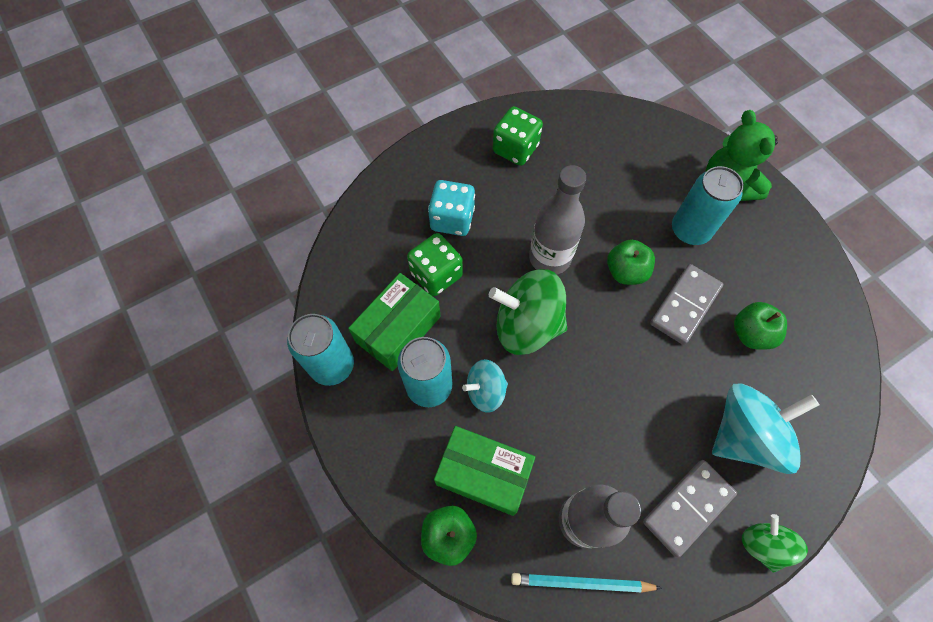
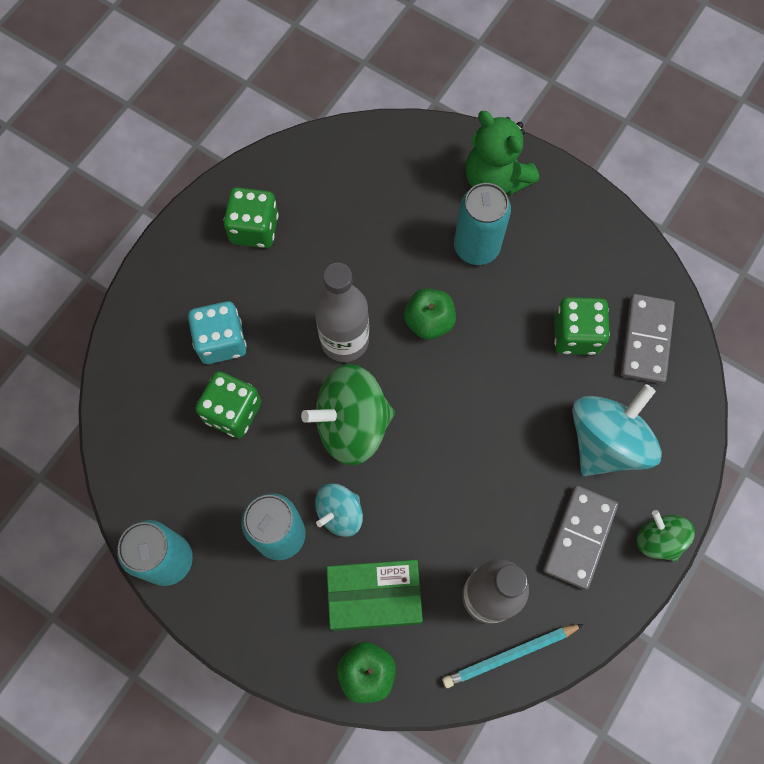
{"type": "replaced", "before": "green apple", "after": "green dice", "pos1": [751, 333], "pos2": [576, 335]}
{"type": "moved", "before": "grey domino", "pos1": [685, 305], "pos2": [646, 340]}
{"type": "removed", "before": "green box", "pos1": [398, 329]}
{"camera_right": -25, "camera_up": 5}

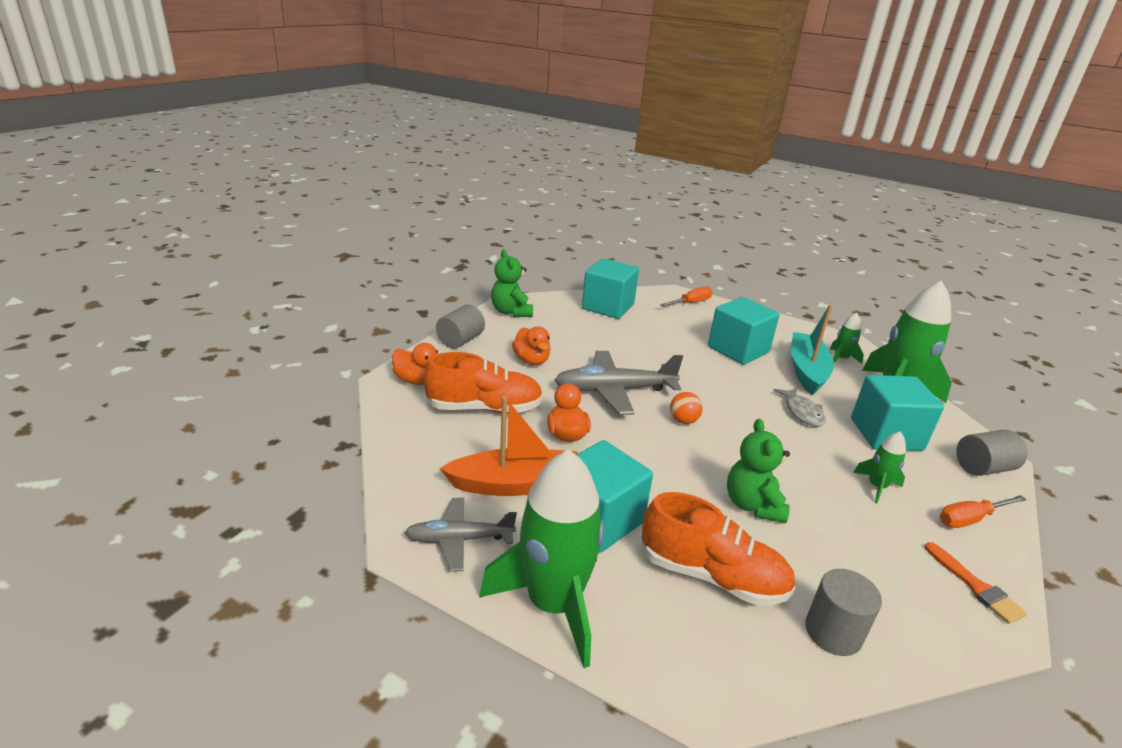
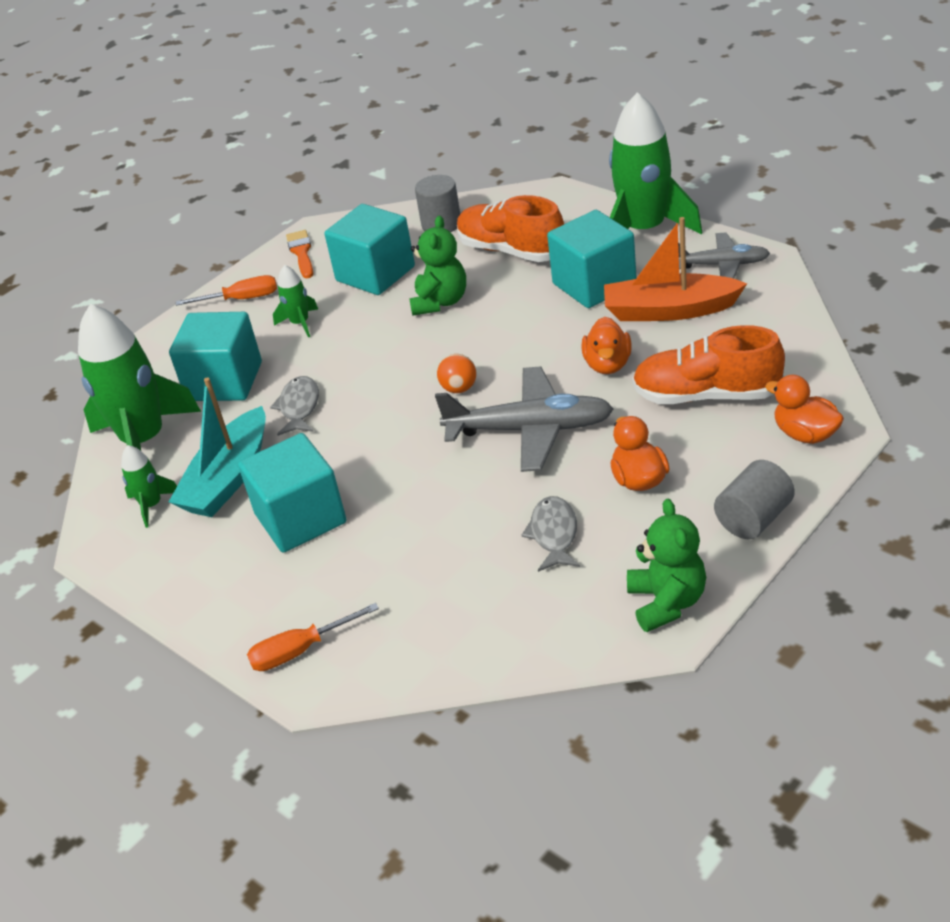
{"type": "moved", "before": "turquoise cube", "pos1": [608, 307], "pos2": [375, 274]}
{"type": "added", "after": "grey fish", "pos2": [554, 534]}
{"type": "removed", "before": "grey cylinder", "pos1": [983, 468]}
{"camera_right": -160, "camera_up": 10}

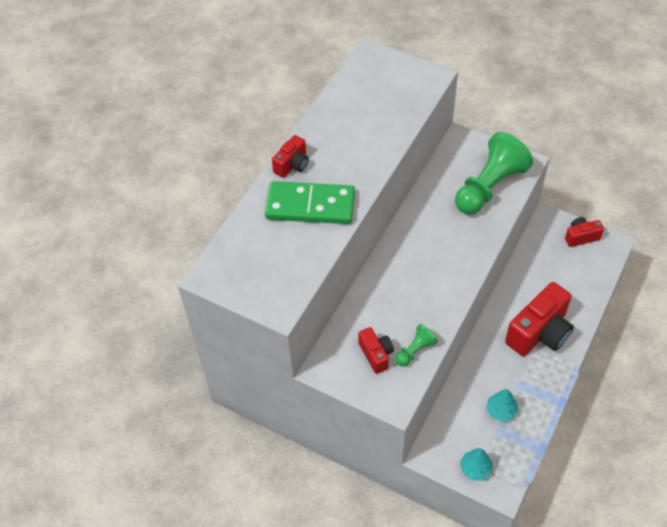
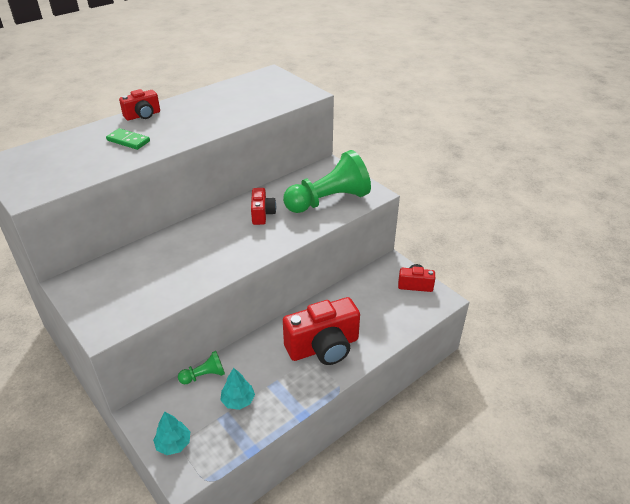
{"type": "resized", "before": "green domino", "pos1": [310, 206], "pos2": [128, 141], "scale": 0.5}
{"type": "moved", "before": "green pawn", "pos1": [415, 350], "pos2": [204, 375]}
{"type": "moved", "before": "red camera", "pos1": [376, 354], "pos2": [262, 214]}
{"camera_right": 20, "camera_up": -15}

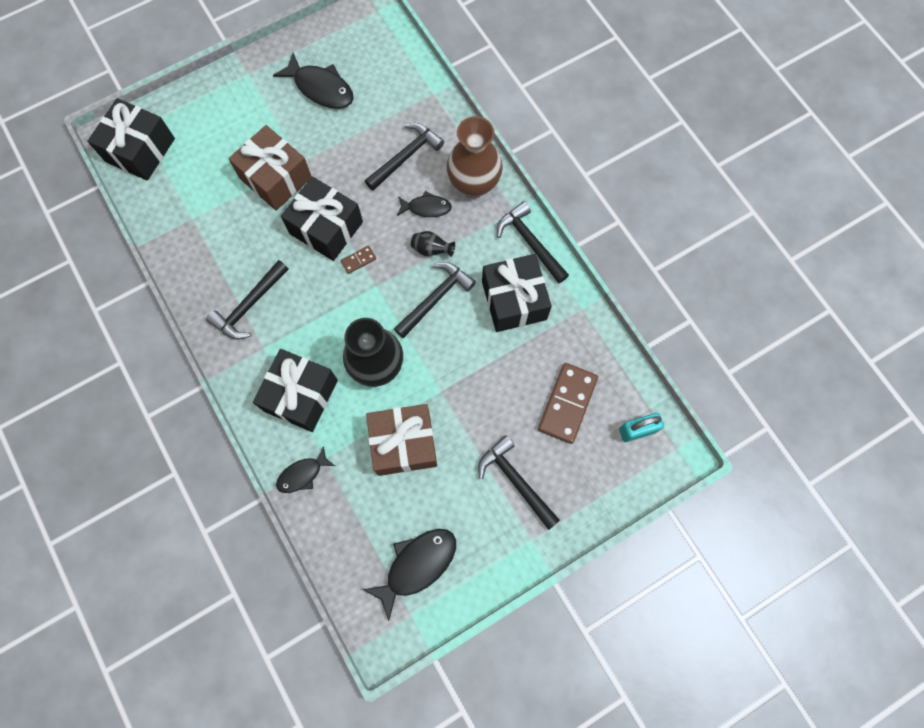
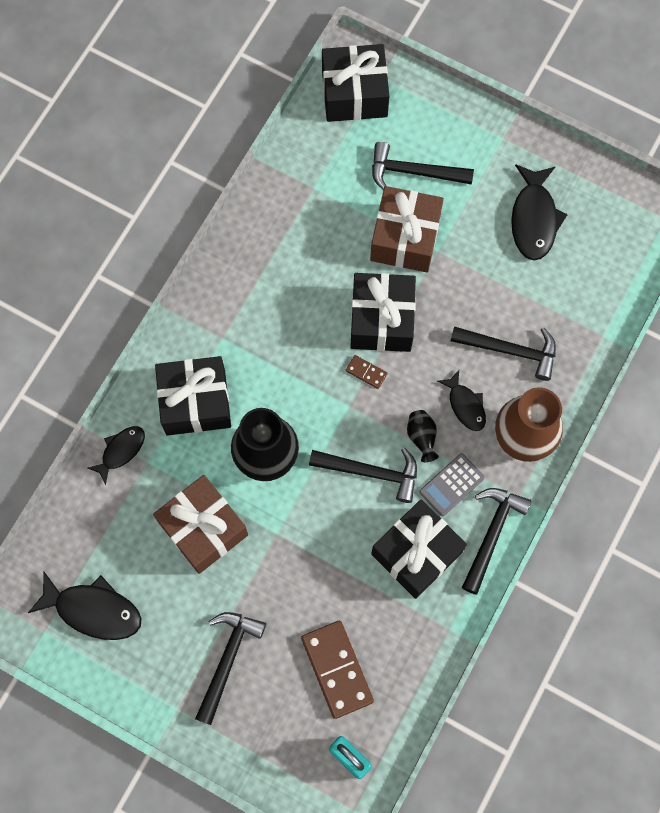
{"type": "turned", "before": "black fish", "pos1": [302, 474], "pos2": [121, 451], "turn": 105}
{"type": "turned", "before": "brown domino", "pos1": [567, 404], "pos2": [337, 669], "turn": 75}
{"type": "moved", "before": "black hammer", "pos1": [249, 305], "pos2": [414, 172]}
{"type": "added", "after": "grey calculator", "pos2": [451, 485]}
{"camera_right": 60, "camera_up": 0}

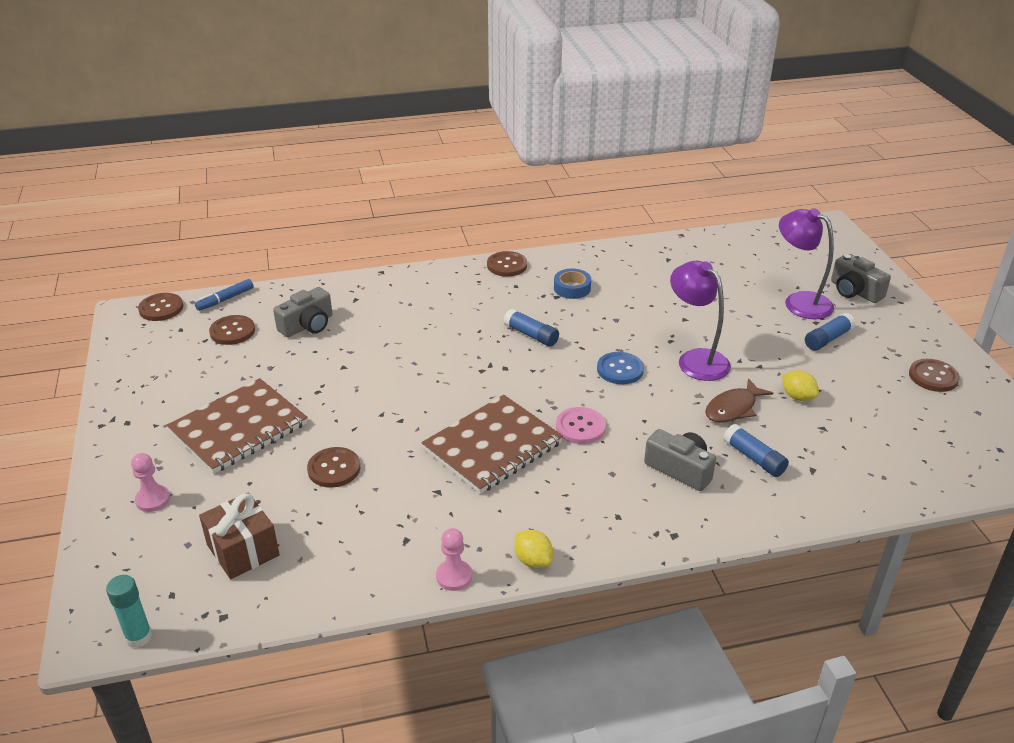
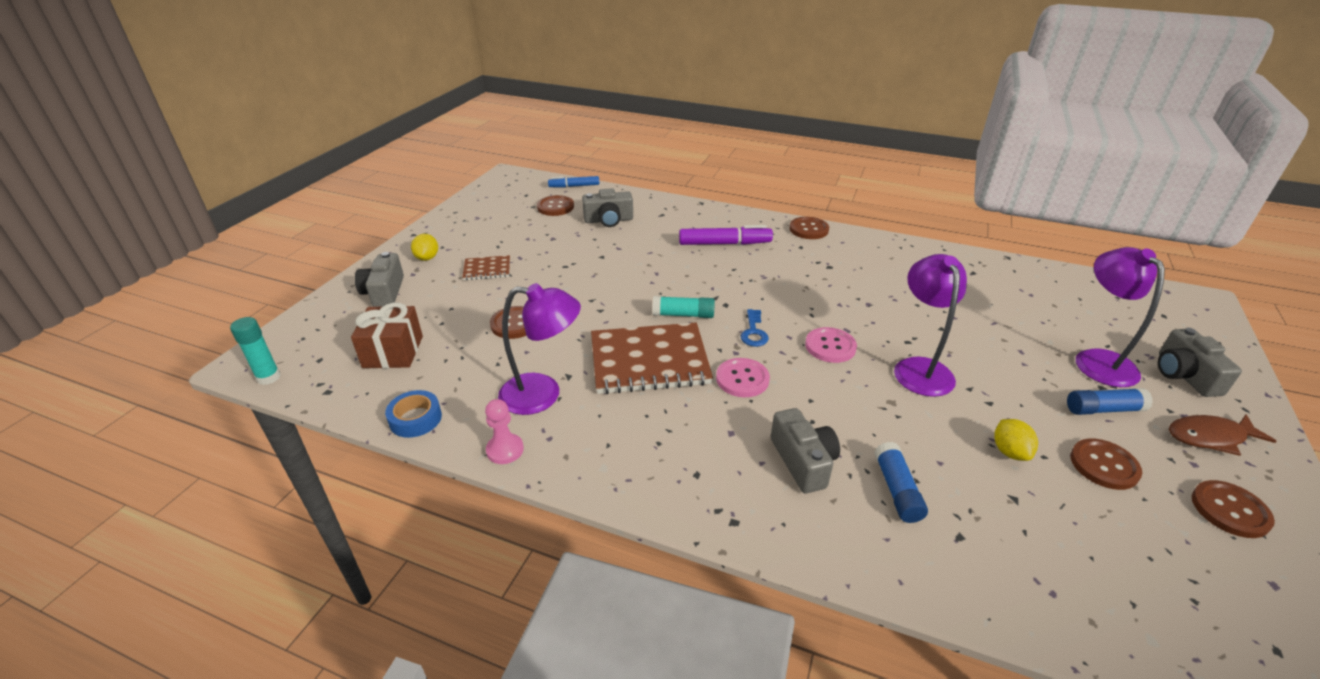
{"type": "replaced", "before": "pink pawn", "after": "grey camera", "pos1": [153, 499], "pos2": [384, 292]}
{"type": "moved", "before": "blue tape", "pos1": [572, 288], "pos2": [415, 419]}
{"type": "moved", "before": "yellow lemon", "pos1": [533, 560], "pos2": [427, 258]}
{"type": "resized", "before": "brown notebook", "pos1": [239, 428], "pos2": [487, 269], "scale": 0.48}
{"type": "added", "after": "purple lamp", "pos2": [543, 394]}
{"type": "added", "after": "turquoise glue stick", "pos2": [683, 315]}
{"type": "added", "after": "purple marker", "pos2": [724, 244]}
{"type": "added", "after": "blue key", "pos2": [754, 332]}
{"type": "recoloured", "before": "blue button", "after": "pink button", "pos1": [620, 369], "pos2": [830, 346]}
{"type": "moved", "before": "brown button", "pos1": [161, 308], "pos2": [1104, 465]}
{"type": "moved", "before": "brown fish", "pos1": [733, 408], "pos2": [1210, 437]}
{"type": "removed", "before": "blue glue stick", "pos1": [531, 335]}
{"camera_right": 35, "camera_up": 0}

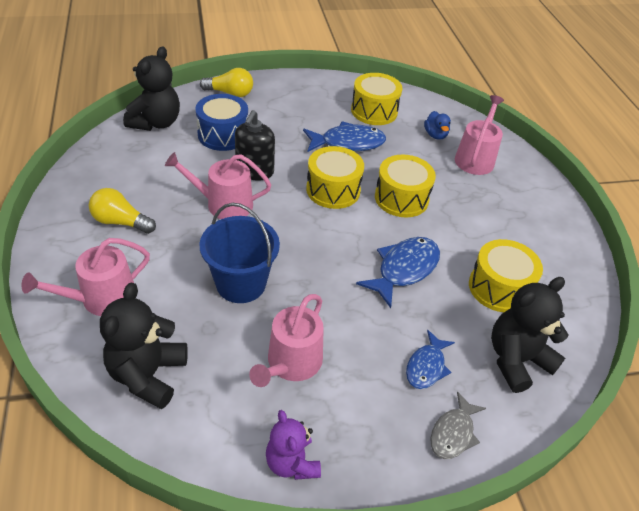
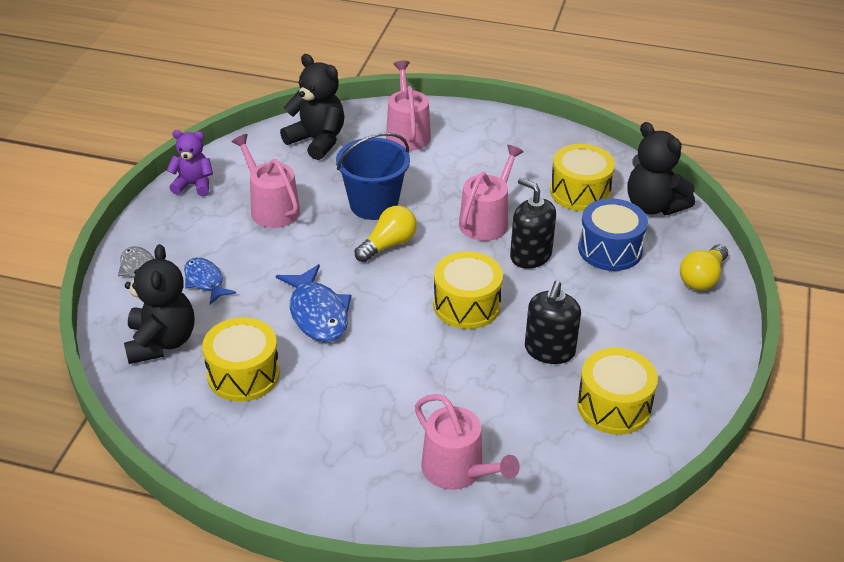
{"type": "moved", "before": "yellow light bulb", "pos1": [120, 222], "pos2": [388, 245]}
{"type": "replaced", "before": "blue fish", "after": "black soap dispenser", "pos1": [348, 143], "pos2": [549, 350]}
{"type": "moved", "before": "yellow drum", "pos1": [401, 198], "pos2": [580, 192]}
{"type": "removed", "before": "blue duck", "pos1": [435, 135]}
{"camera_right": 120, "camera_up": -5}

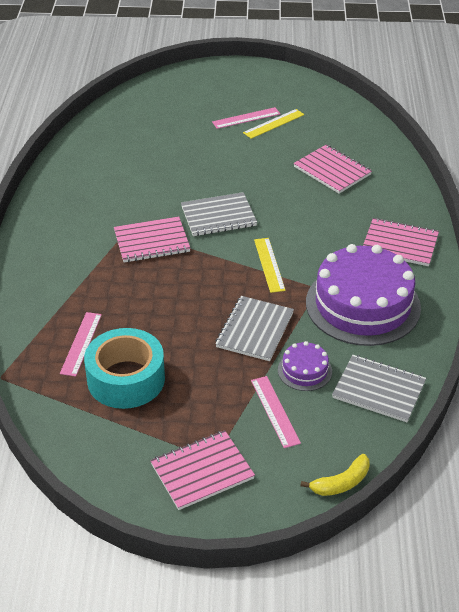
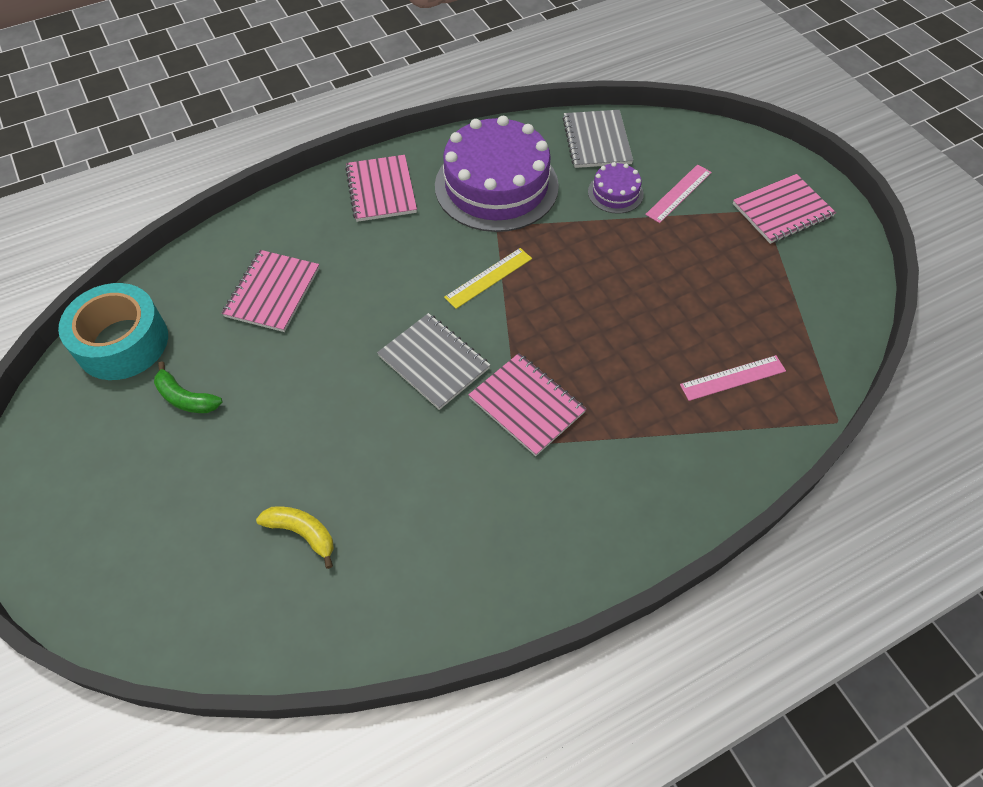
{"type": "moved", "before": "turquoise tape", "pos1": [126, 379], "pos2": [122, 342]}
{"type": "replaced", "before": "yellow ruler", "after": "green banana", "pos1": [274, 123], "pos2": [186, 398]}
{"type": "moved", "before": "yellow banana", "pos1": [341, 483], "pos2": [302, 533]}
{"type": "turned", "before": "pink notebook", "pos1": [202, 471], "pos2": [782, 210], "turn": -60}
{"type": "removed", "before": "pink ruler", "pos1": [246, 118]}
{"type": "removed", "before": "grey notebook", "pos1": [255, 330]}
{"camera_right": -120, "camera_up": 15}

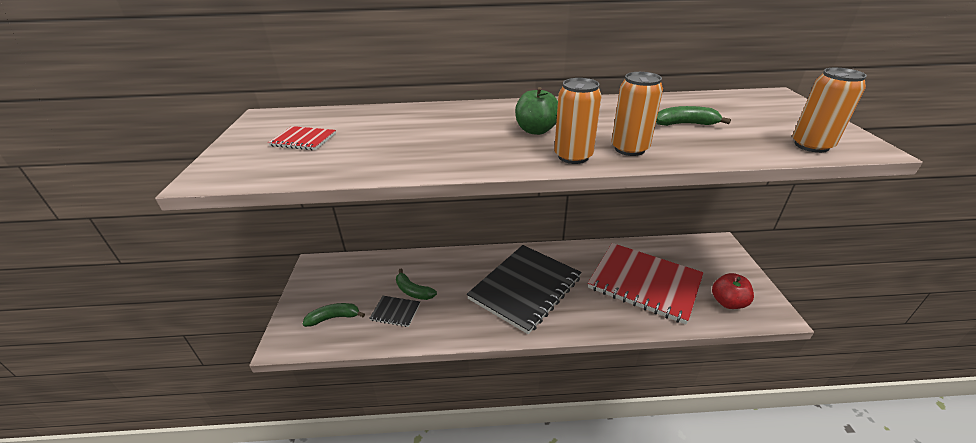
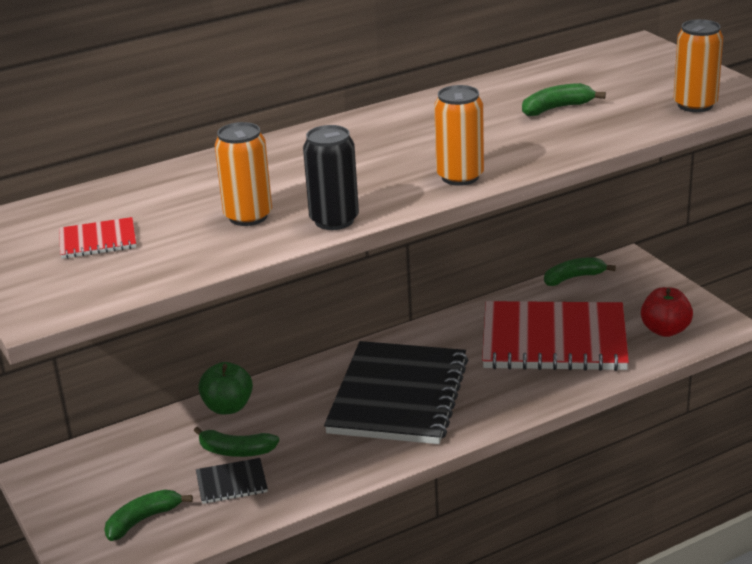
{"type": "moved", "before": "green apple", "pos1": [536, 130], "pos2": [228, 407]}
{"type": "moved", "before": "orange can", "pos1": [629, 149], "pos2": [248, 216]}
{"type": "added", "after": "black can", "pos2": [334, 220]}
{"type": "added", "after": "green banana", "pos2": [573, 278]}
{"camera_right": -25, "camera_up": -5}

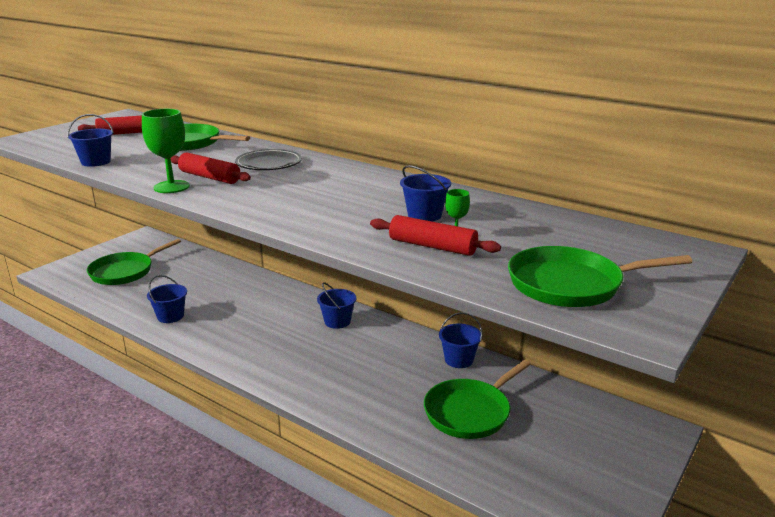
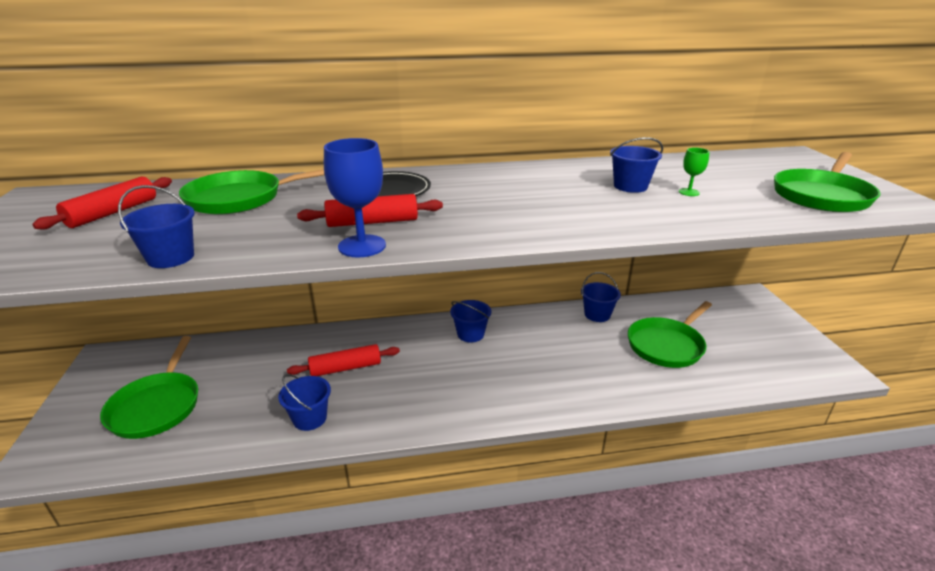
{"type": "moved", "before": "red rolling pin", "pos1": [432, 246], "pos2": [345, 368]}
{"type": "recoloured", "before": "green goblet", "after": "blue goblet", "pos1": [171, 187], "pos2": [362, 246]}
{"type": "turned", "before": "green pan", "pos1": [470, 412], "pos2": [667, 345], "turn": 45}
{"camera_right": -45, "camera_up": 5}

